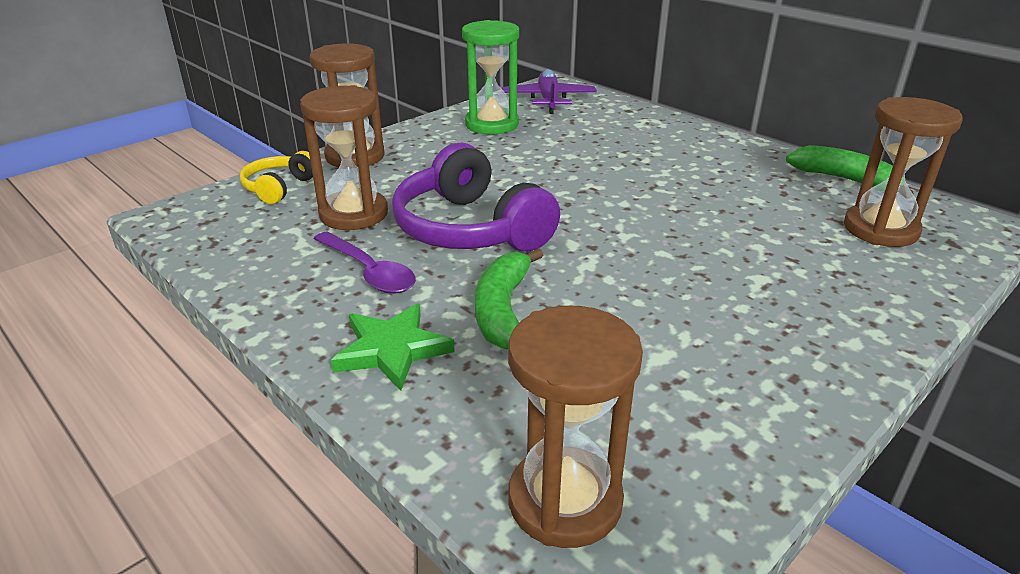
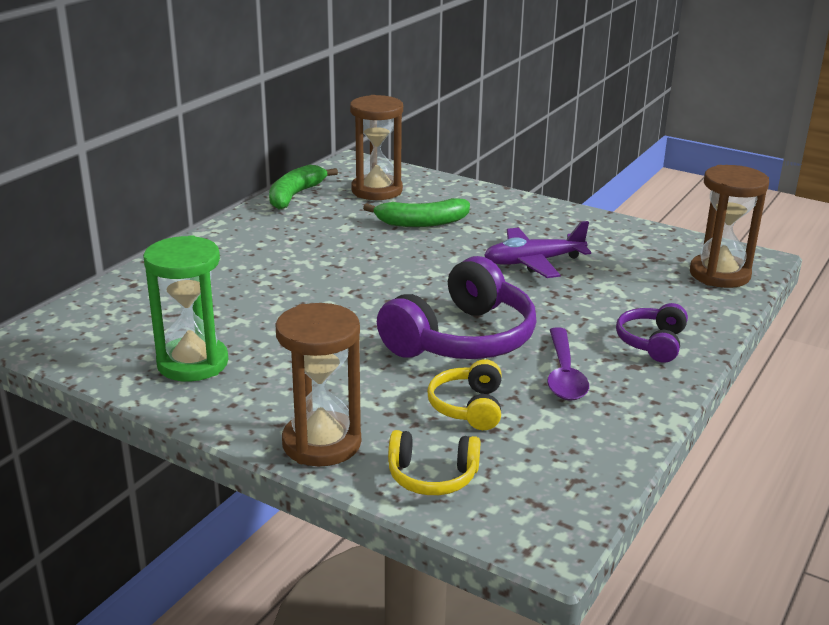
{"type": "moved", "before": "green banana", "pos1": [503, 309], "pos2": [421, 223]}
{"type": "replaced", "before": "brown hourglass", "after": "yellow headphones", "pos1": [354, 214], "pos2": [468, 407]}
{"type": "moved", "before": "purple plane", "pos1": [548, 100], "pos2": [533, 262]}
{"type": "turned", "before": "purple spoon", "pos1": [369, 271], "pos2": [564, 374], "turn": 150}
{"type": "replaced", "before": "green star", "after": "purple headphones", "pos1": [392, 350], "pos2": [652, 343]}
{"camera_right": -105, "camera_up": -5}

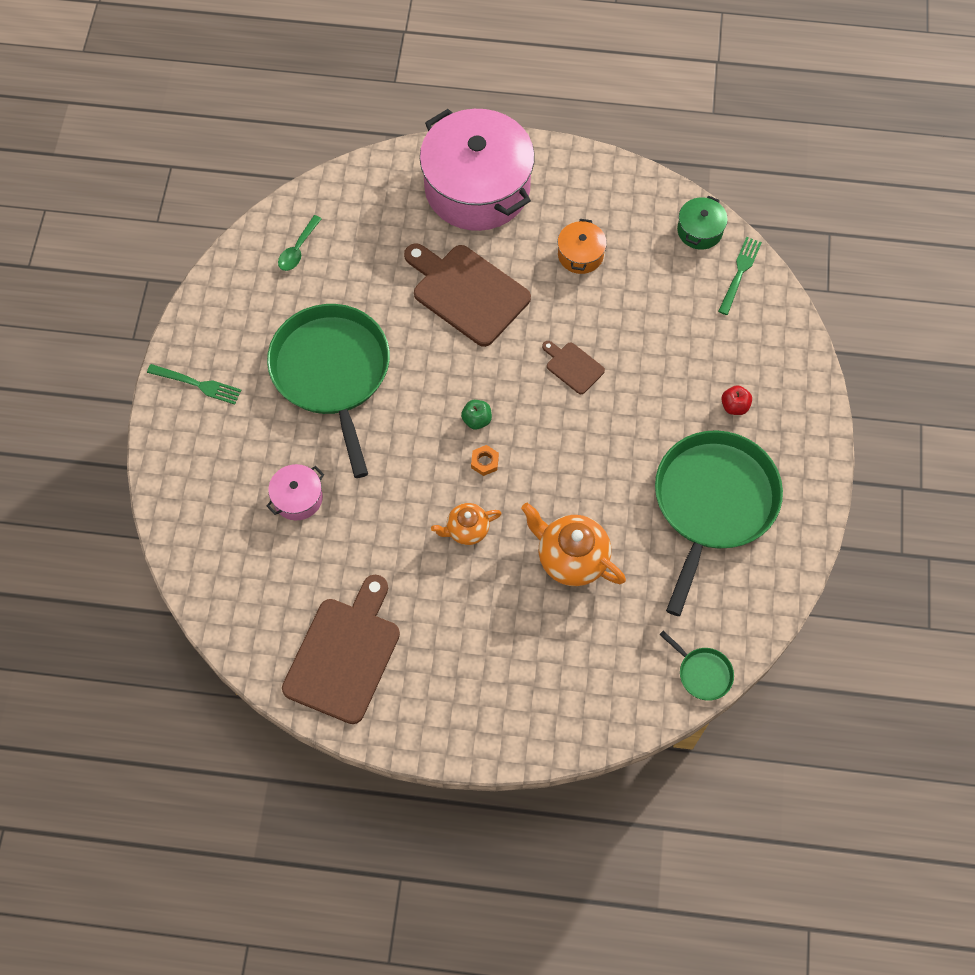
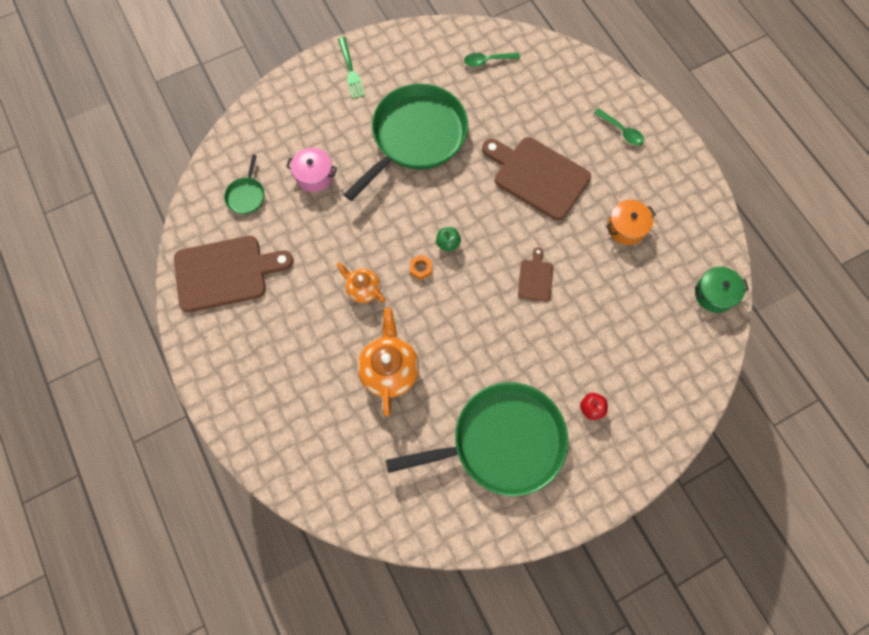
{"type": "moved", "before": "green pan", "pos1": [702, 673], "pos2": [246, 195]}
{"type": "turned", "before": "brown cutting board", "pos1": [467, 292], "pos2": [537, 176], "turn": -60}
{"type": "replaced", "before": "pink pot", "after": "green spoon", "pos1": [477, 188], "pos2": [621, 131]}
{"type": "removed", "before": "green fork", "pos1": [739, 273]}
{"camera_right": 55, "camera_up": 5}

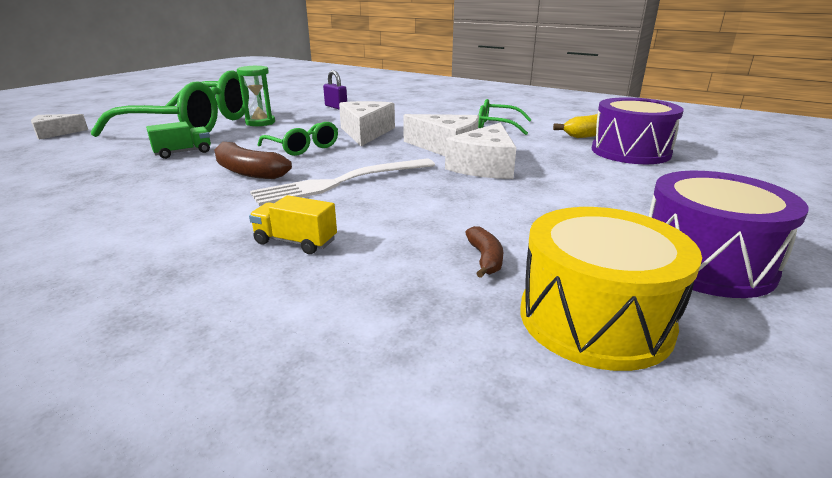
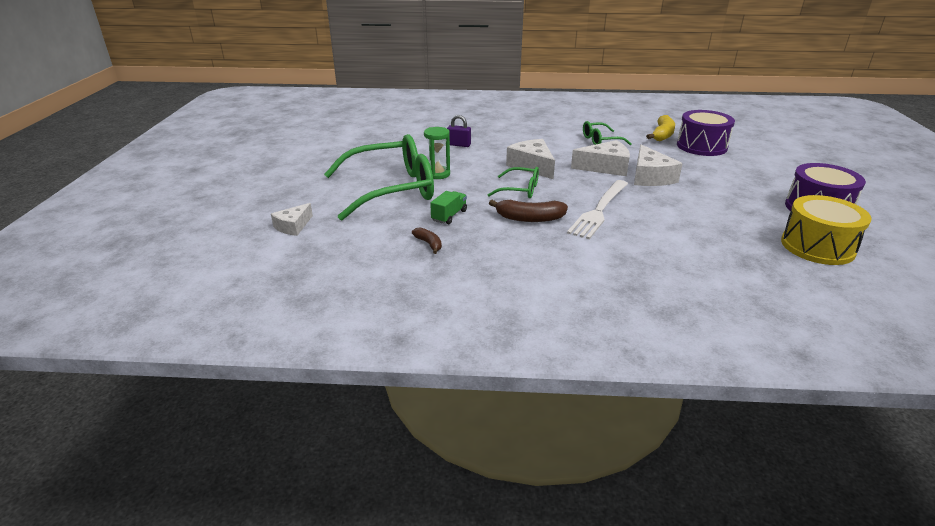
{"type": "moved", "before": "brown banana", "pos1": [485, 259], "pos2": [429, 244]}
{"type": "removed", "before": "yellow truck", "pos1": [295, 242]}
{"camera_right": -30, "camera_up": 5}

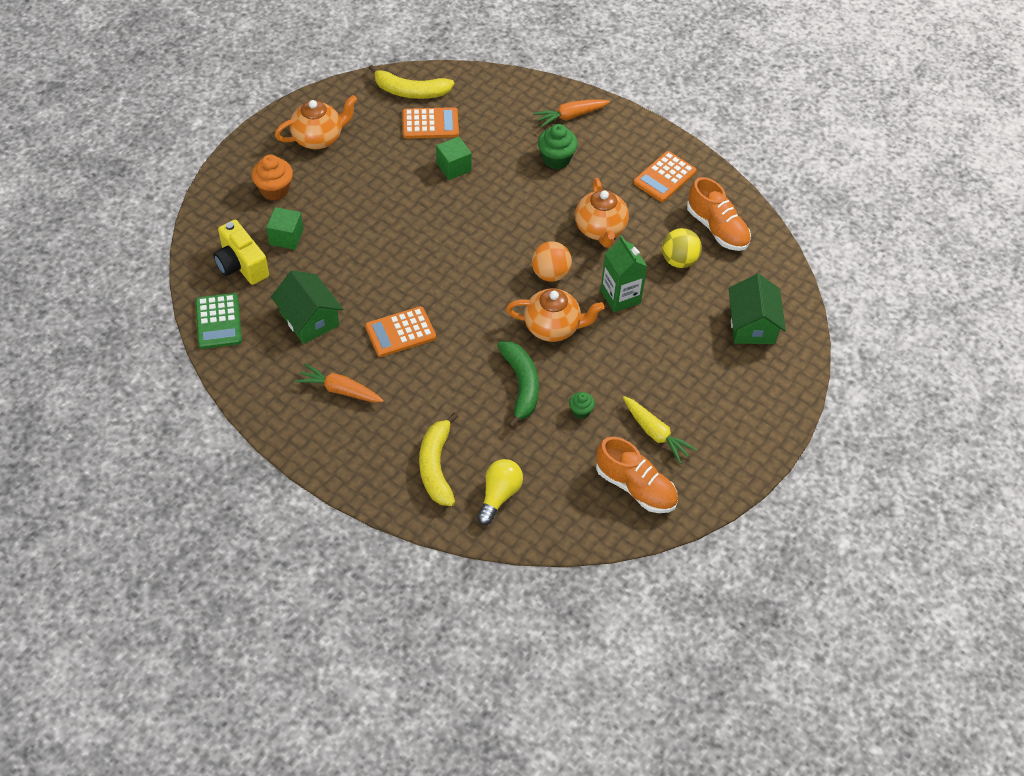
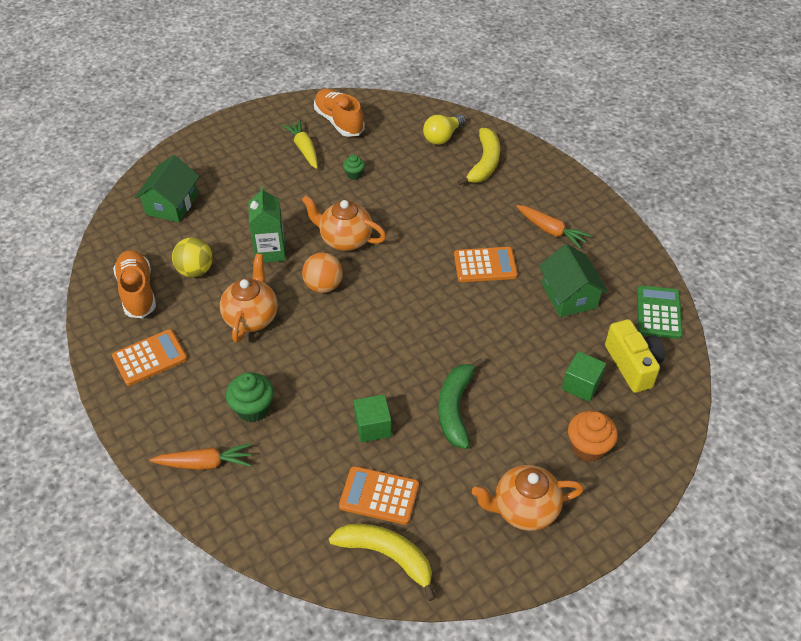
{"type": "moved", "before": "green banana", "pos1": [521, 385], "pos2": [455, 408]}
{"camera_right": -160, "camera_up": -5}

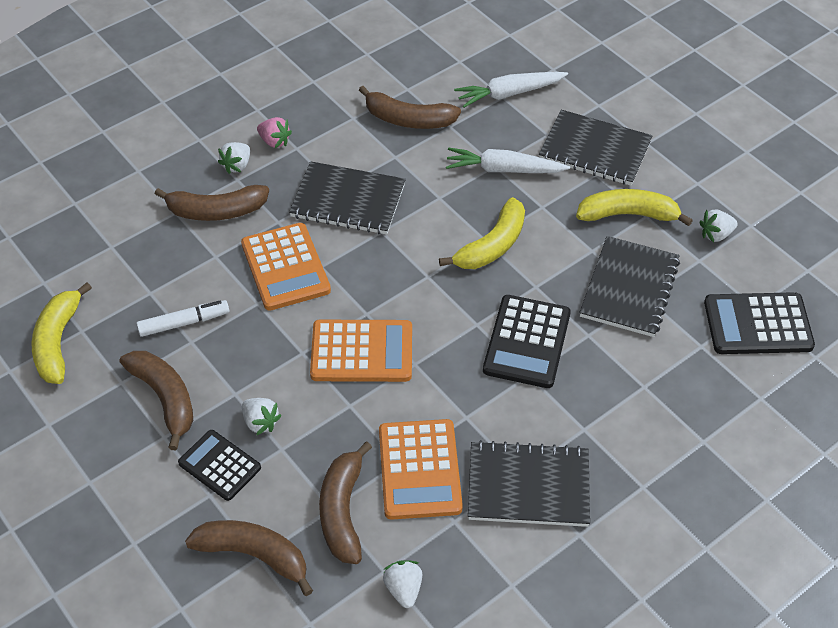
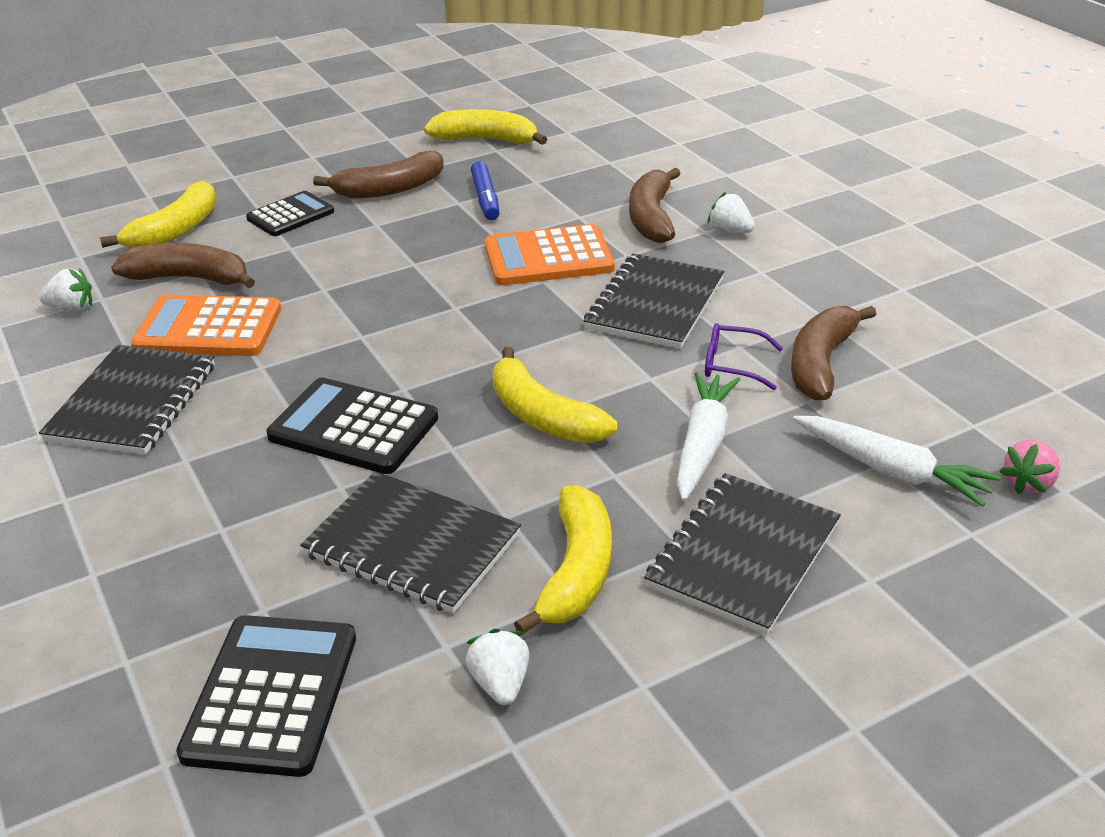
{"type": "recoloured", "before": "brown banana", "after": "yellow banana", "pos1": [254, 555], "pos2": [175, 230]}
{"type": "recoloured", "before": "white marker", "after": "blue marker", "pos1": [184, 323], "pos2": [485, 199]}
{"type": "added", "after": "purple glasses", "pos2": [733, 365]}
{"type": "turned", "before": "white carrot", "pos1": [509, 94], "pos2": [892, 471], "turn": 135}
{"type": "moved", "before": "pink strawberry", "pos1": [274, 141], "pos2": [1028, 483]}
{"type": "removed", "before": "white strawberry", "pos1": [260, 422]}
{"type": "removed", "before": "orange calculator", "pos1": [362, 352]}
{"camera_right": 100, "camera_up": -15}

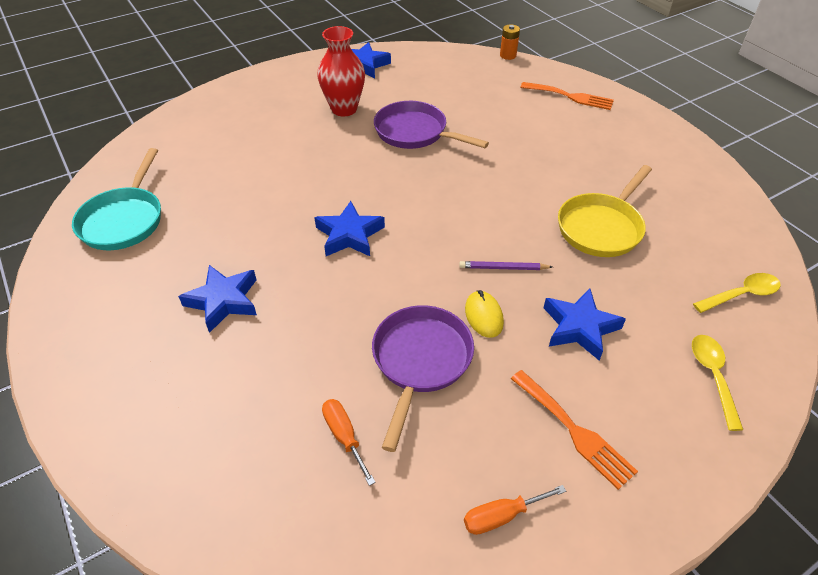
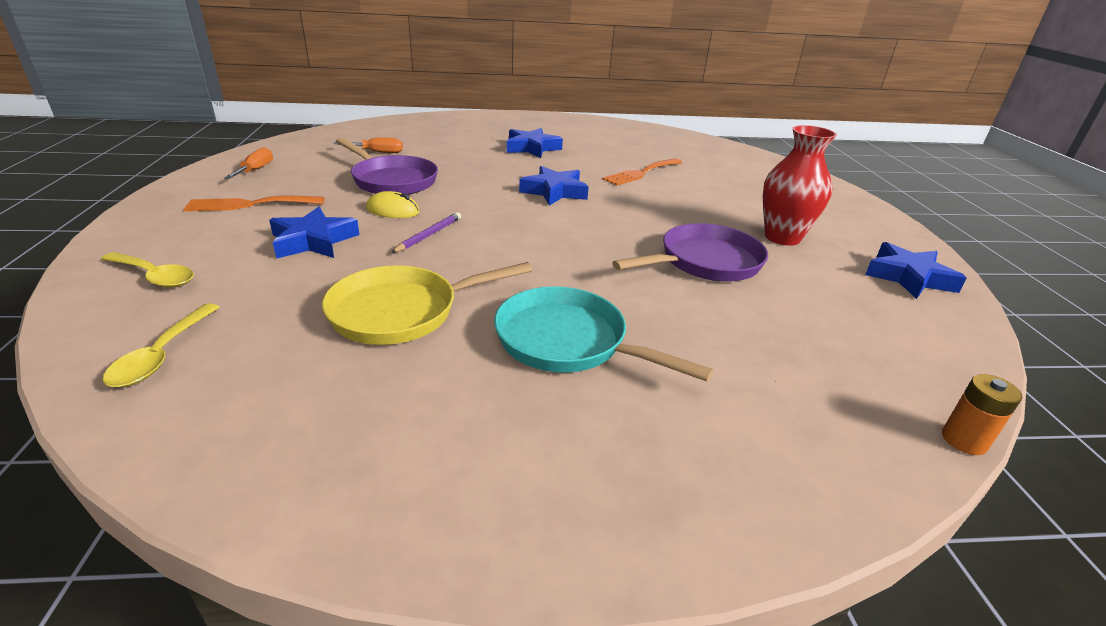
{"type": "turned", "before": "yellow pan", "pos1": [601, 227], "pos2": [402, 312], "turn": -90}
{"type": "moved", "before": "turquoise pan", "pos1": [124, 220], "pos2": [568, 342]}
{"type": "moved", "before": "orange fork", "pos1": [571, 97], "pos2": [641, 173]}
{"camera_right": 115, "camera_up": -15}

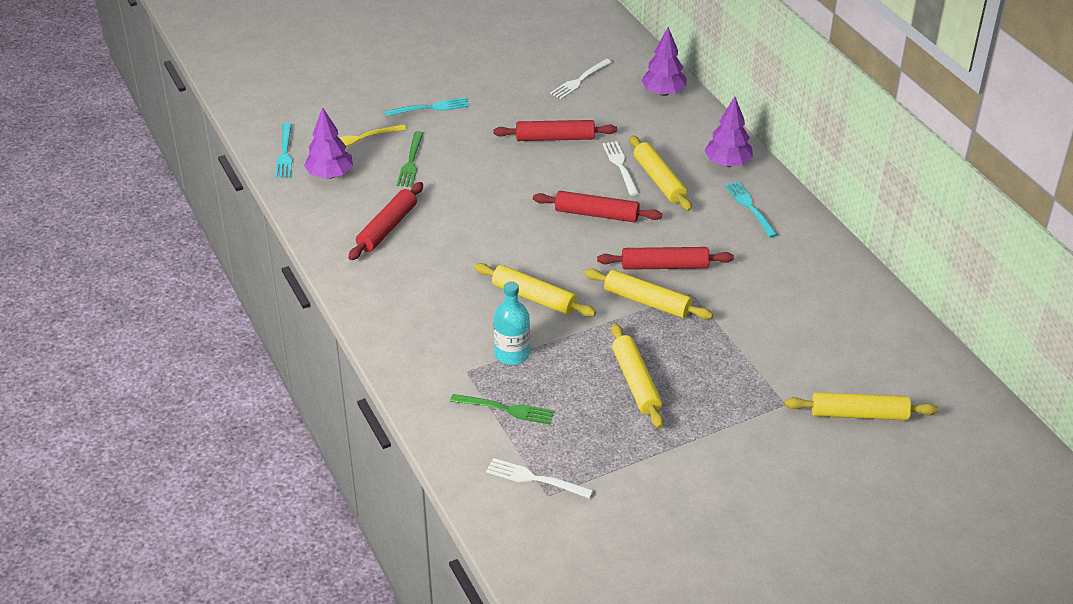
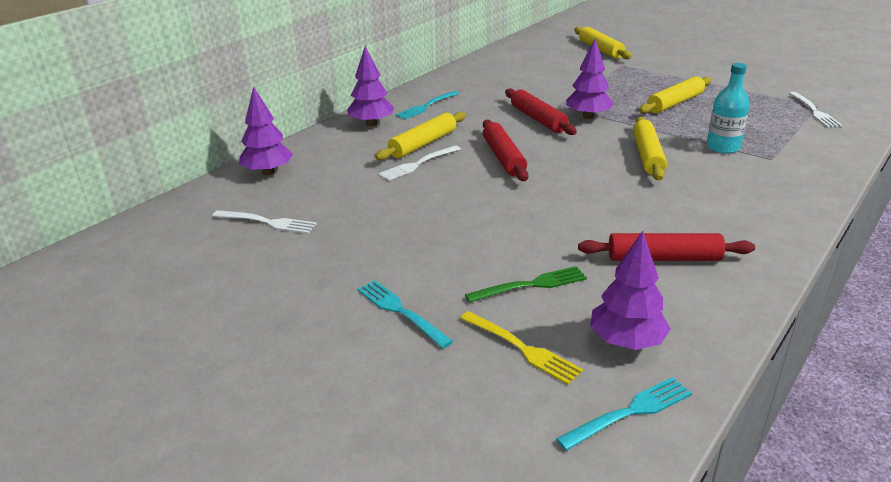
{"type": "replaced", "before": "yellow rolling pin", "after": "purple tree", "pos1": [647, 301], "pos2": [588, 116]}
{"type": "removed", "before": "green fork", "pos1": [506, 409]}
{"type": "removed", "before": "red rolling pin", "pos1": [555, 138]}
{"camera_right": -115, "camera_up": -10}

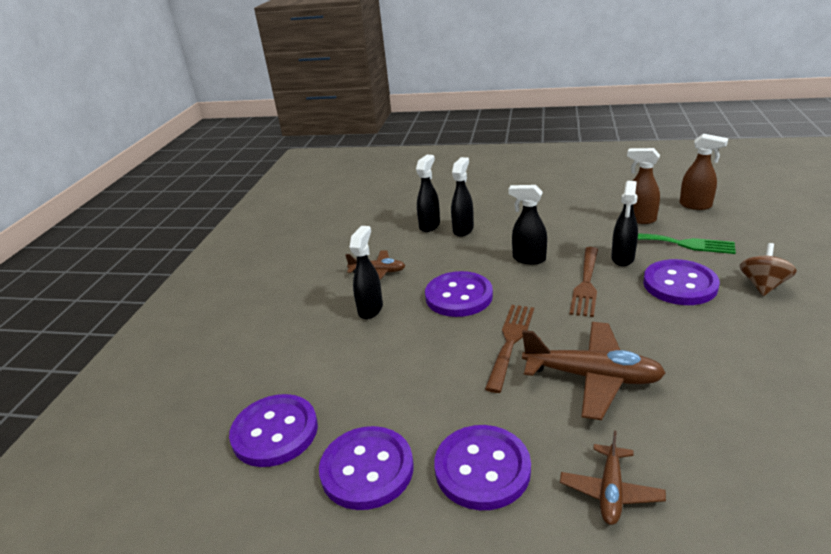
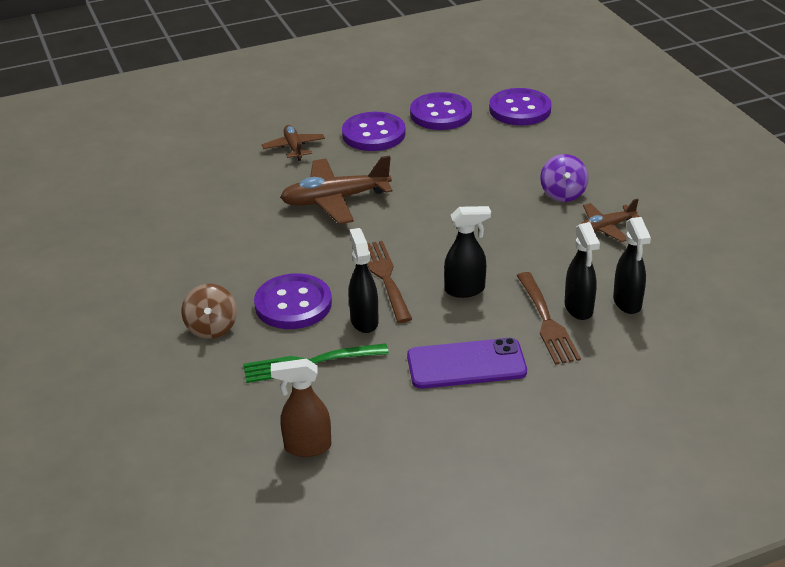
{"type": "added", "after": "purple phone", "pos2": [466, 364]}
{"type": "moved", "before": "brown fork", "pos1": [510, 342], "pos2": [547, 322]}
{"type": "replaced", "before": "black spray bottle", "after": "purple spinning top", "pos1": [370, 309], "pos2": [563, 193]}
{"type": "removed", "before": "purple button", "pos1": [459, 296]}
{"type": "removed", "before": "brown spray bottle", "pos1": [639, 219]}
{"camera_right": 145, "camera_up": 5}

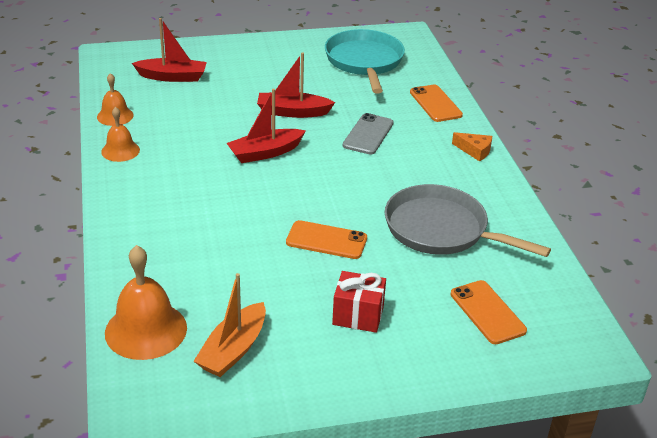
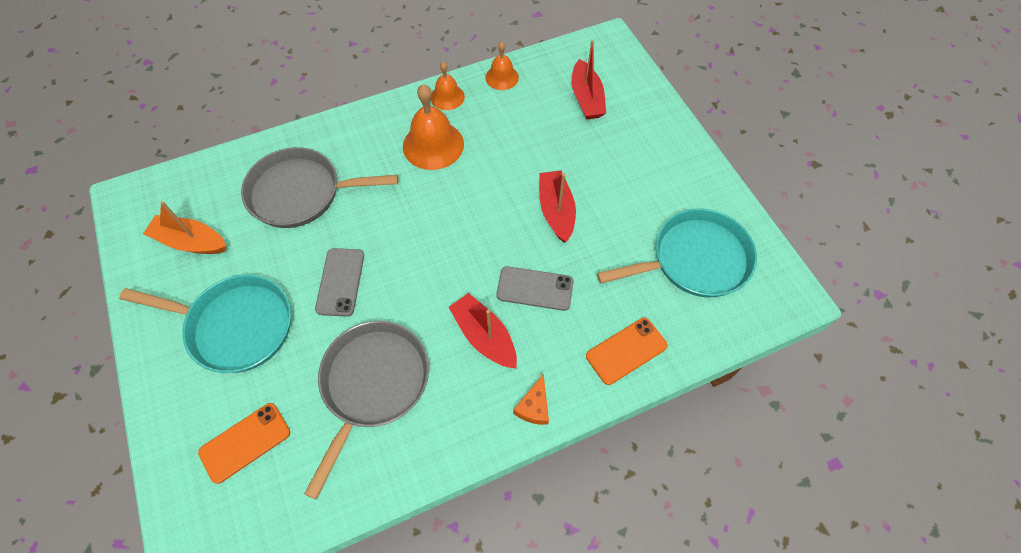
{"type": "replaced", "before": "red gift", "after": "turquoise pan", "pos1": [358, 315], "pos2": [235, 326]}
{"type": "added", "after": "grey pan", "pos2": [301, 193]}
{"type": "recoloured", "before": "orange phone", "after": "grey phone", "pos1": [326, 240], "pos2": [340, 282]}
{"type": "moved", "before": "orange bell", "pos1": [146, 330], "pos2": [433, 145]}
{"type": "moved", "before": "red boat", "pos1": [265, 153], "pos2": [484, 336]}
{"camera_right": 80, "camera_up": 25}

